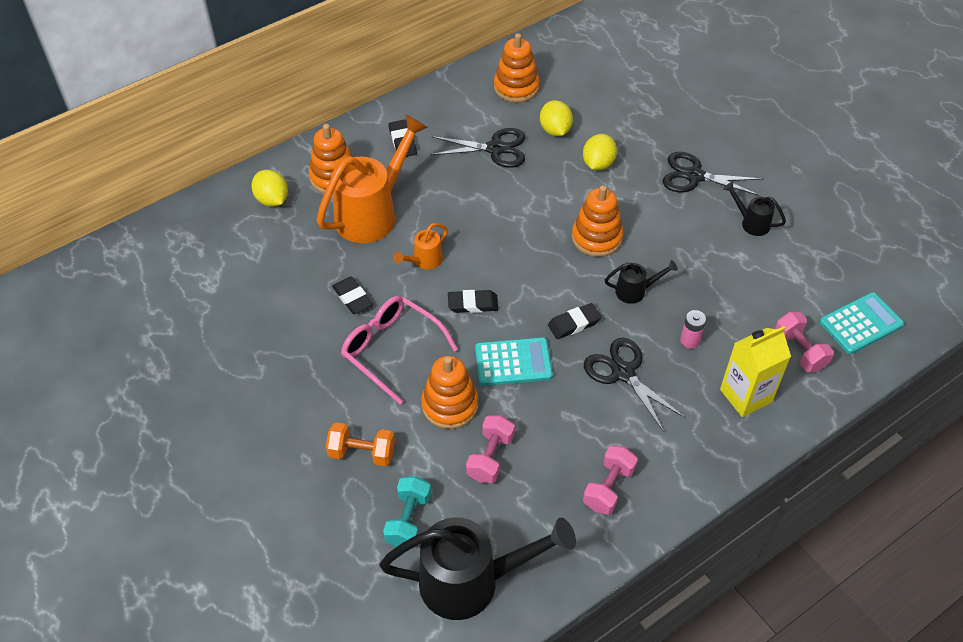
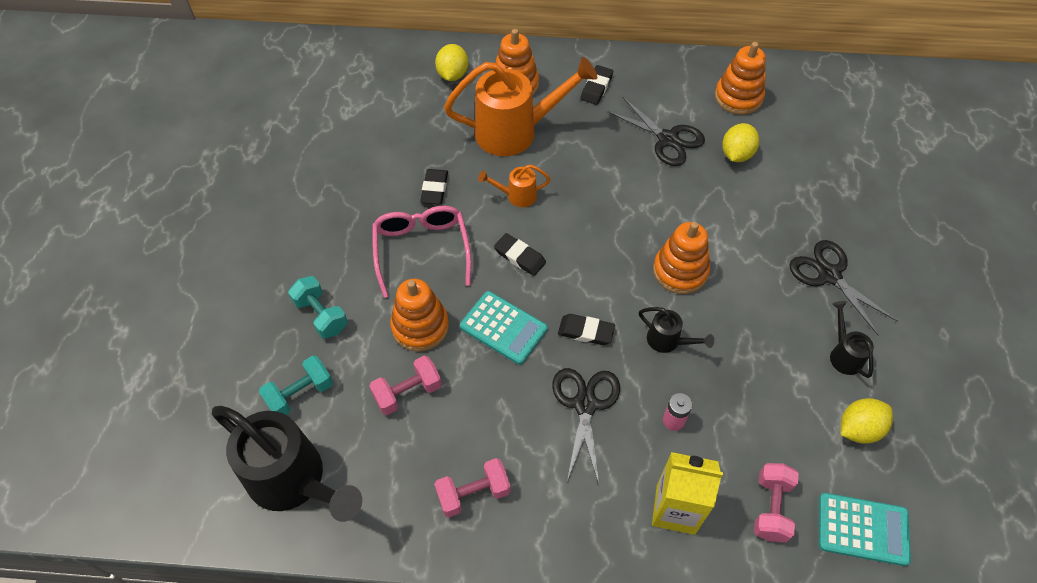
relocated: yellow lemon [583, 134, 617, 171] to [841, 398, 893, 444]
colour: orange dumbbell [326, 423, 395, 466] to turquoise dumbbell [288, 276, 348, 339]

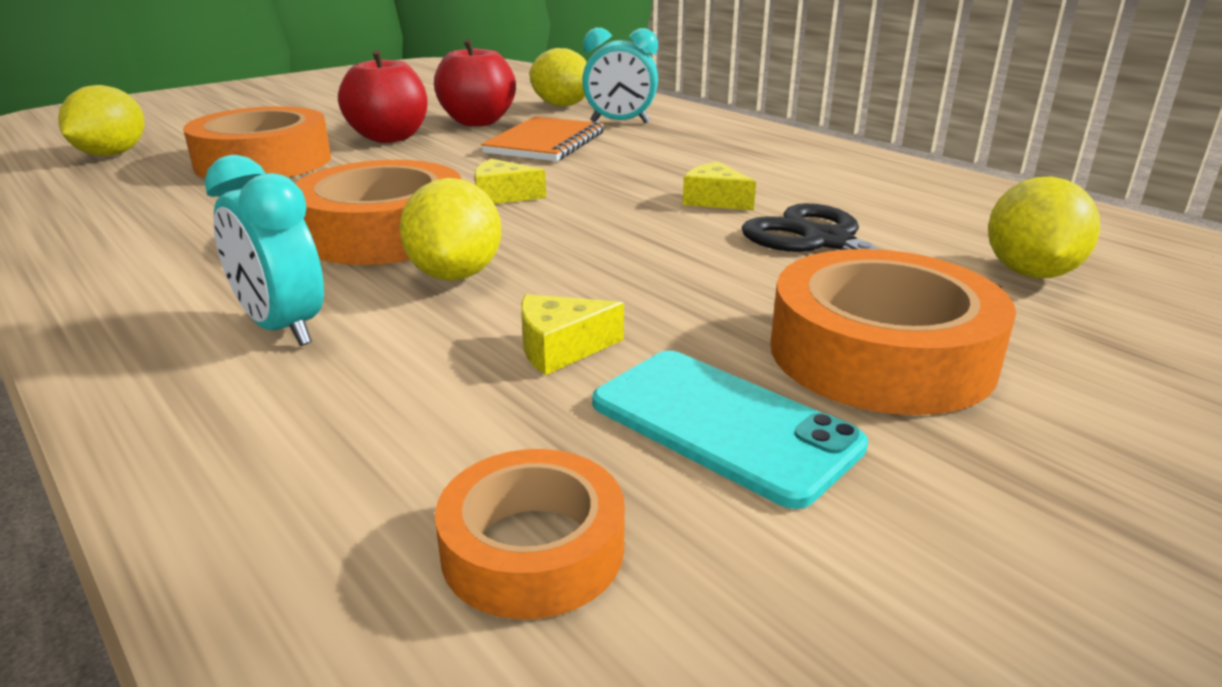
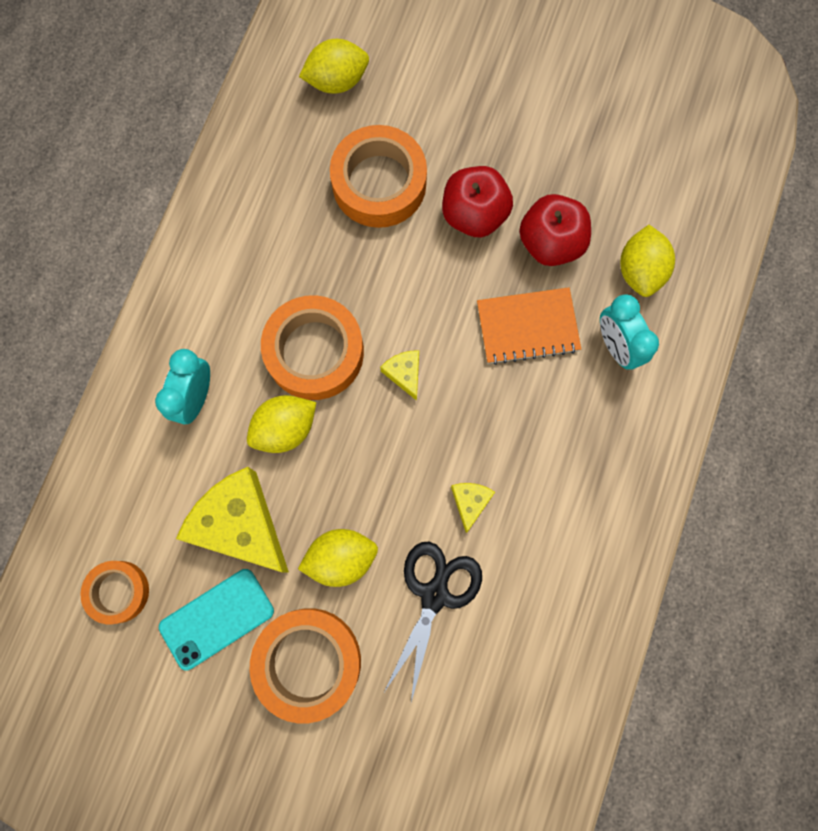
relocated: yellow lemon [988, 176, 1100, 278] to [298, 529, 378, 587]
spun: turquoise phone [592, 350, 868, 509] = [159, 569, 274, 671] 45 degrees clockwise
size: yellow cheese [521, 294, 624, 375] = [176, 467, 289, 573] x2.19

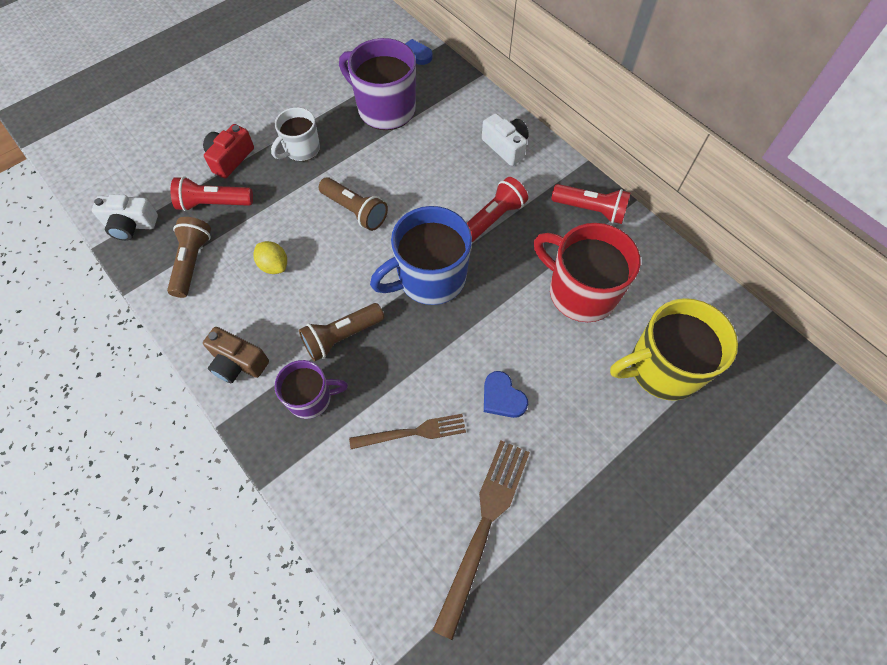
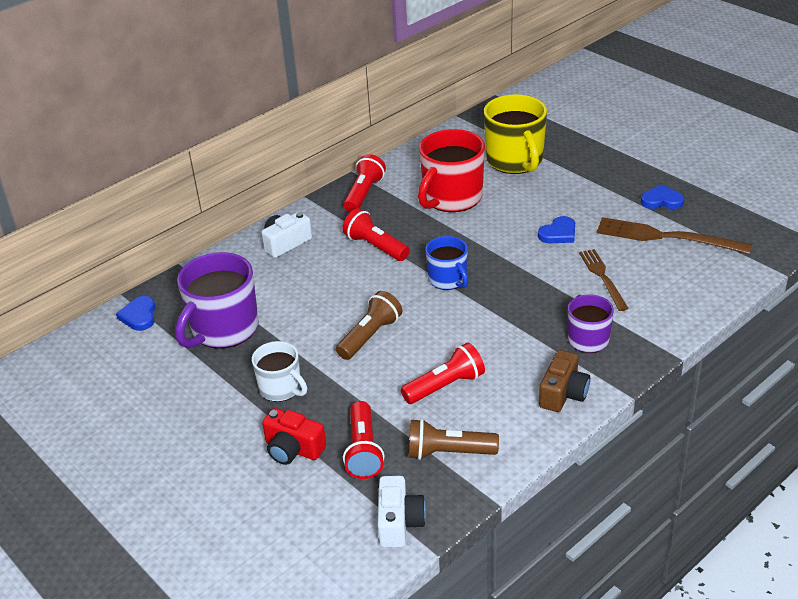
missing: brown flashlight [299, 303, 384, 362]
appeared: blue heart [641, 184, 684, 209]
exchanged: yellow lemon [253, 241, 287, 274] to red flashlight [401, 343, 485, 404]
size: blue mug [370, 206, 472, 305] = [426, 236, 468, 290] x0.59

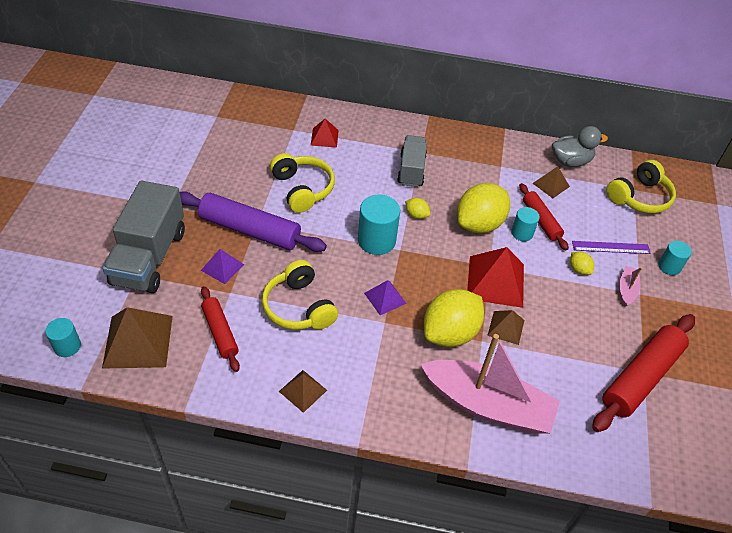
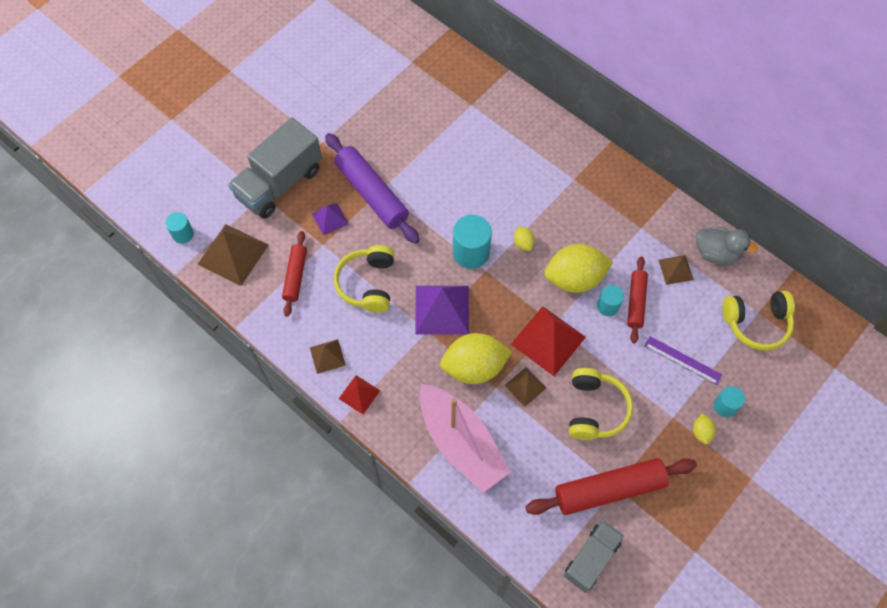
missing: pink boat [619, 266, 642, 307]
relocated: red pyramid [311, 119, 339, 148] to [339, 375, 380, 414]; grey truck [397, 135, 427, 187] to [564, 520, 624, 593]; yellow headphones [270, 153, 335, 213] to [569, 368, 633, 440]; yellow lemon [570, 252, 594, 275] to [693, 413, 716, 445]
size: purple pyramid [364, 280, 407, 315] = [415, 286, 469, 334] x1.84

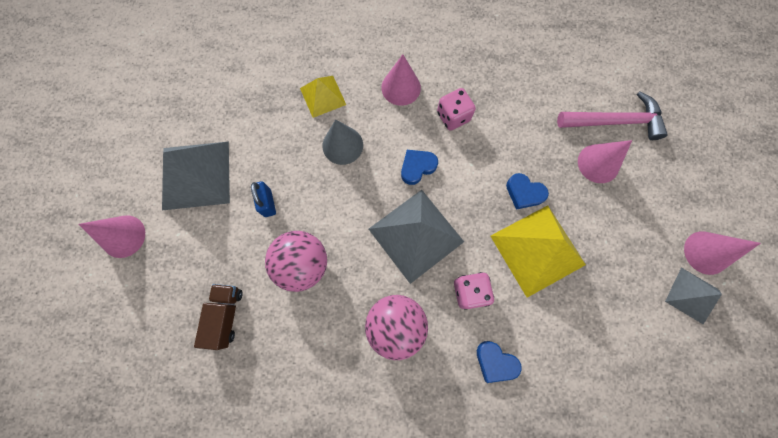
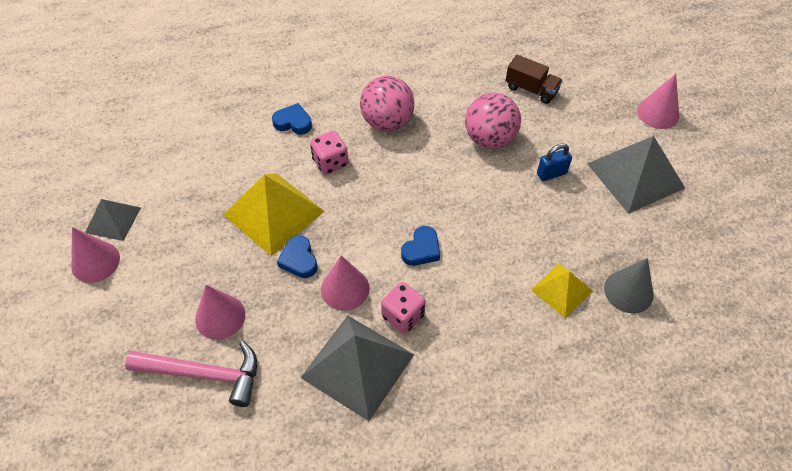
relocated: pink cone [381, 54, 421, 106] to [321, 256, 370, 311]; grey cone [322, 119, 363, 165] to [604, 258, 654, 313]; grey pyramid [369, 190, 464, 284] to [300, 315, 414, 421]
spun: pink hammer [557, 91, 668, 140] = [125, 341, 257, 407] 150 degrees counterclockwise; blue heart [506, 173, 549, 210] = [277, 235, 318, 278] 120 degrees counterclockwise; blue padlock [251, 181, 276, 217] = [537, 143, 572, 181] 75 degrees counterclockwise; brown truck [194, 284, 243, 350] = [505, 55, 563, 104] 45 degrees counterclockwise

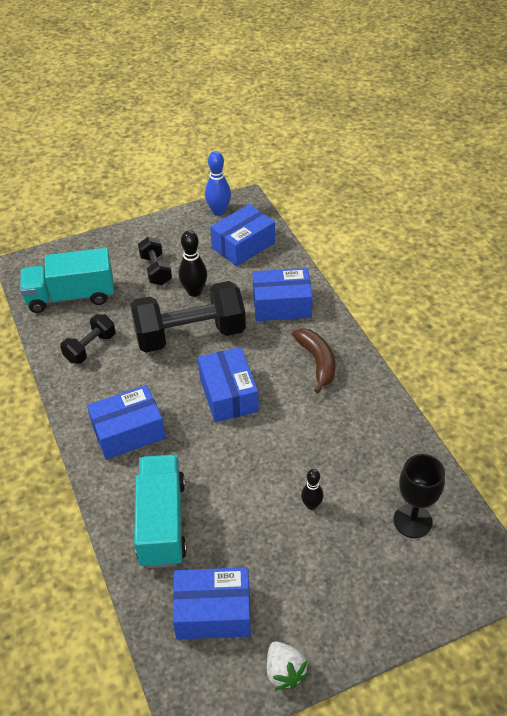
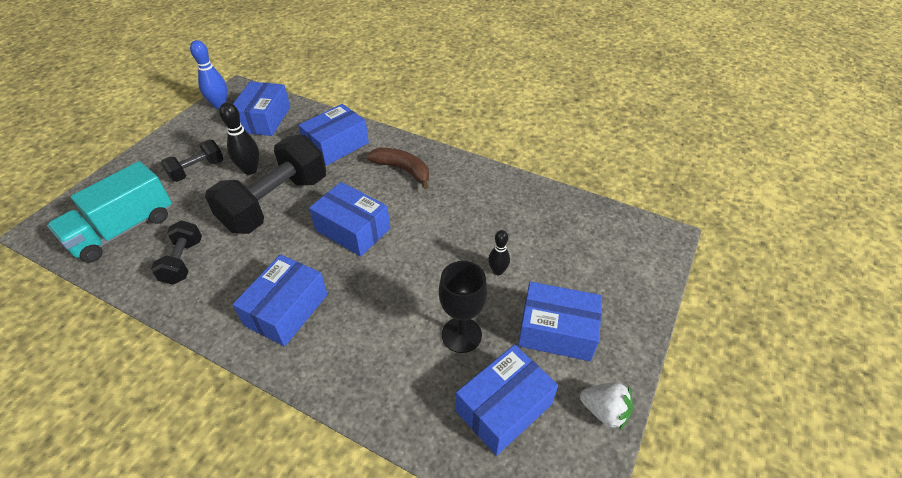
missing: turquoise truck [134, 455, 187, 568]
appeared: blue box [518, 282, 602, 361]
relocated: black goblet [394, 454, 445, 538] to [439, 261, 487, 353]
spun: black dumbbell [138, 237, 172, 285] = [161, 140, 224, 182] 75 degrees counterclockwise

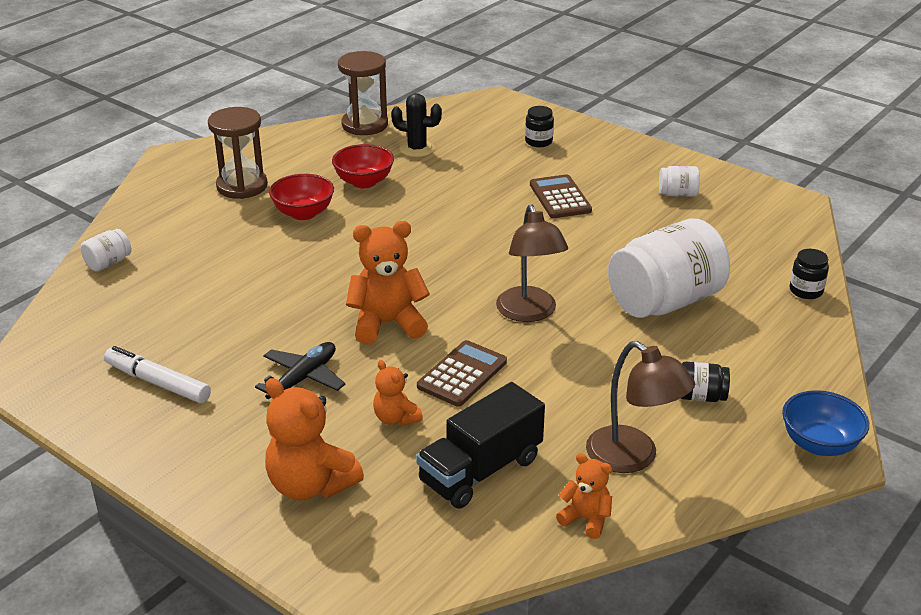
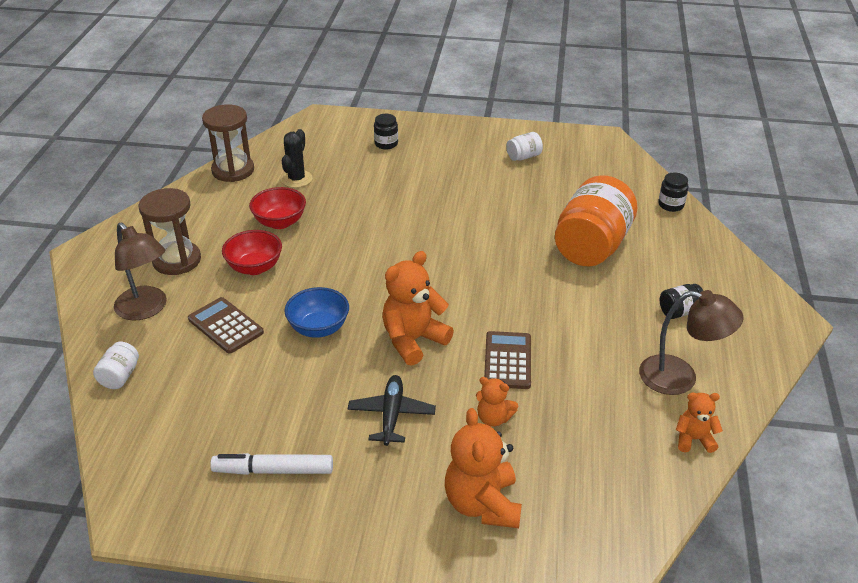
missing: black truck [416, 382, 545, 509]
relocated: brown calculator [530, 174, 592, 218] to [188, 297, 264, 354]; brown lamp [496, 204, 568, 322] to [114, 222, 167, 321]; blue bowl [782, 390, 869, 456] to [284, 287, 349, 338]
colour: white jar [608, 219, 730, 318] to orange jar [555, 175, 637, 267]
spun: black cactus [391, 93, 442, 157] = [281, 129, 312, 188] 60 degrees counterclockwise; orange teddy bear [265, 378, 364, 500] = [445, 408, 522, 528] 75 degrees clockwise

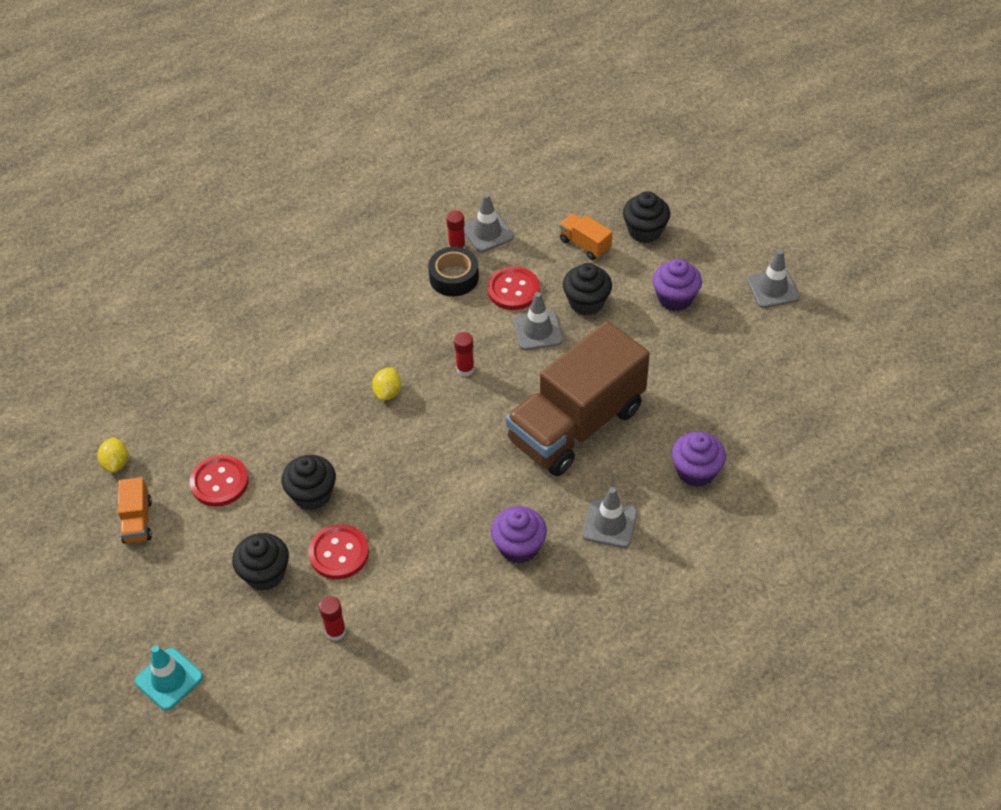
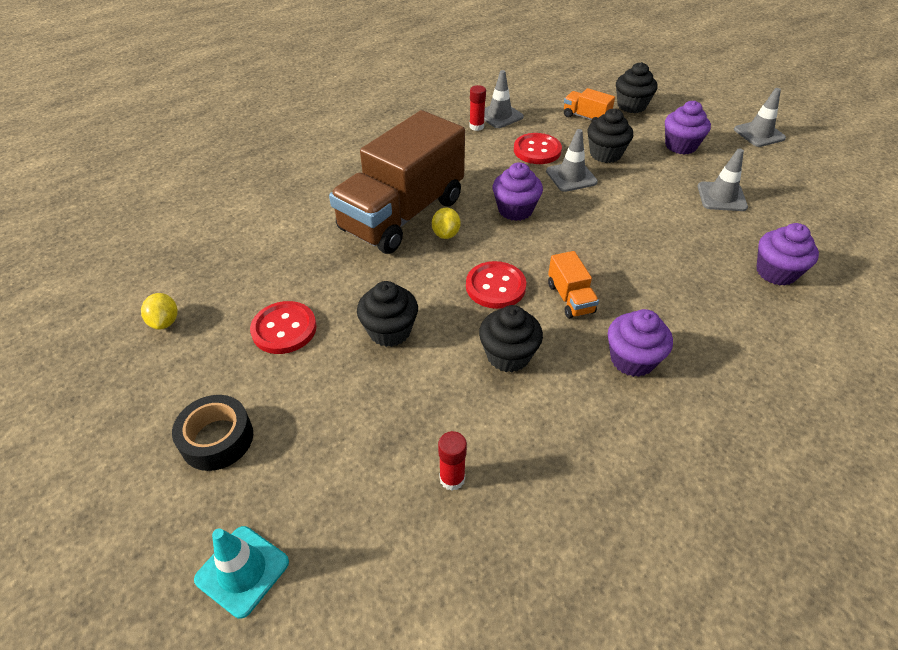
relocated: black tape [428, 247, 479, 296] to [172, 395, 253, 471]; brown truck [506, 321, 650, 476] to [329, 110, 465, 254]; orange truck [118, 477, 152, 543] to [548, 251, 599, 319]; grey traffic cone [583, 487, 637, 548] to [698, 148, 748, 211]; red button [308, 524, 369, 579] to [466, 261, 526, 309]; black cupcake [232, 533, 289, 591] to [479, 305, 543, 372]
exchanged: red glue stick [454, 332, 474, 376] to purple cupcake [493, 162, 543, 221]

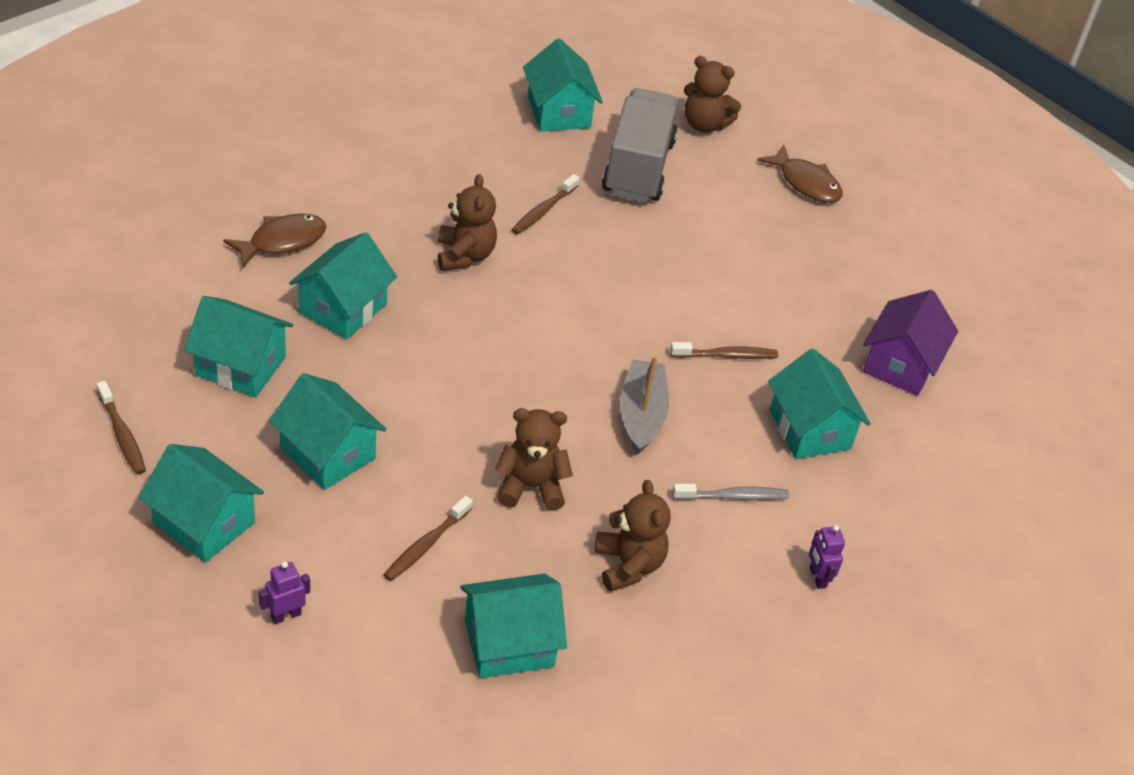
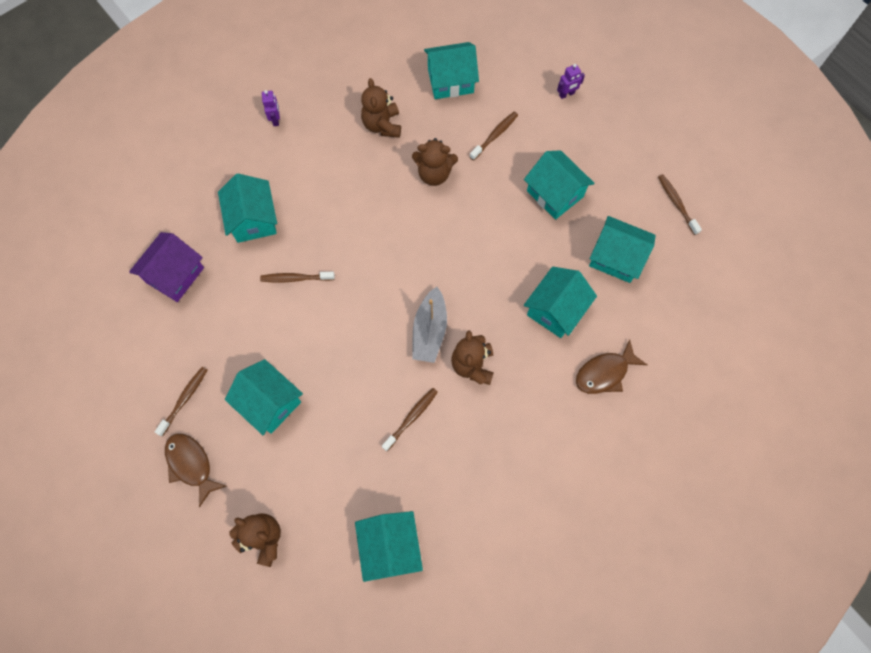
missing: grey truck [602, 88, 678, 202]; grey toothbrush [673, 484, 789, 500]
appeared: brown toothbrush [155, 367, 207, 436]
relocated: grey boat [620, 356, 669, 454] to [412, 287, 447, 363]; turquoise house [139, 444, 264, 563] to [225, 359, 303, 435]

